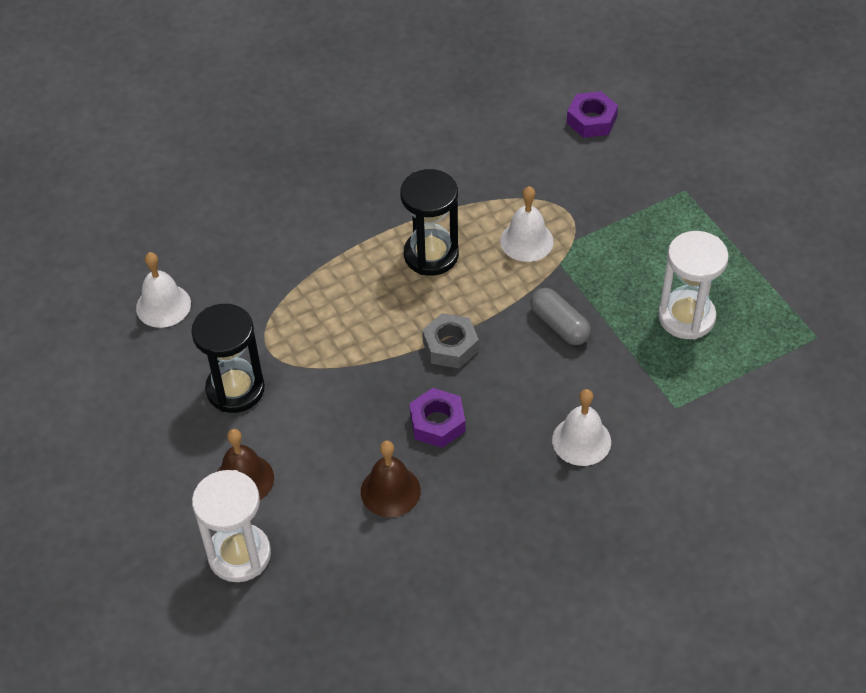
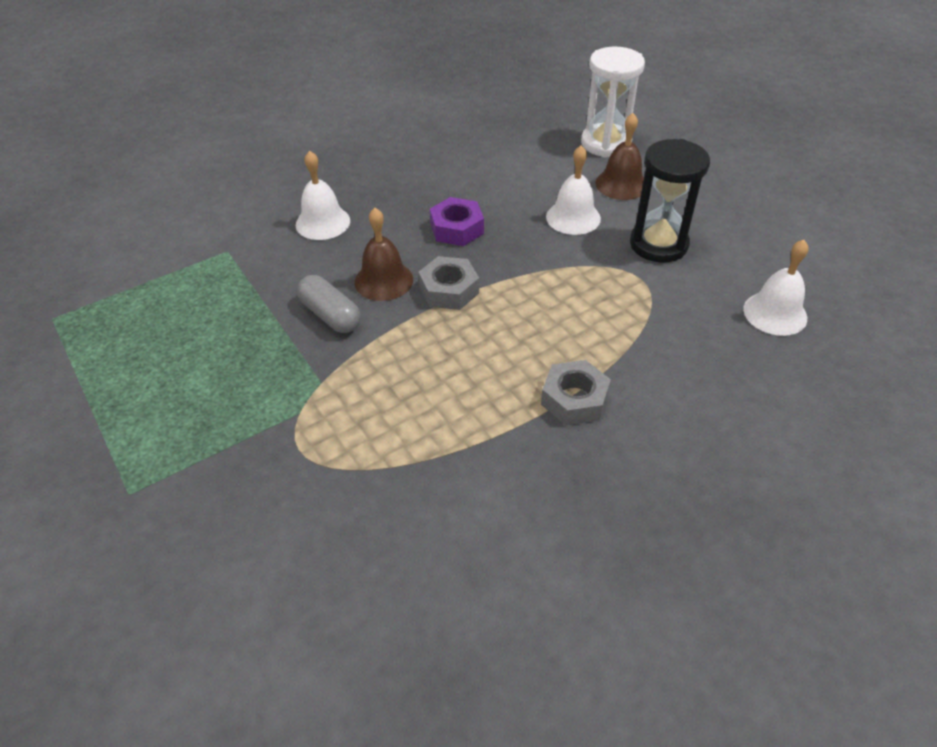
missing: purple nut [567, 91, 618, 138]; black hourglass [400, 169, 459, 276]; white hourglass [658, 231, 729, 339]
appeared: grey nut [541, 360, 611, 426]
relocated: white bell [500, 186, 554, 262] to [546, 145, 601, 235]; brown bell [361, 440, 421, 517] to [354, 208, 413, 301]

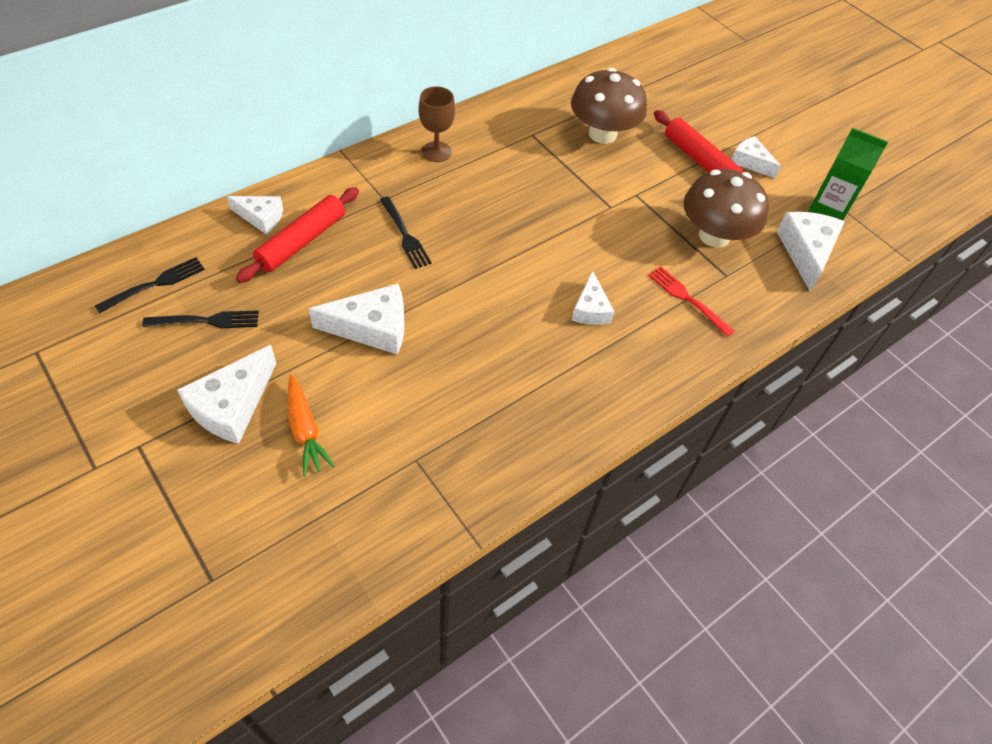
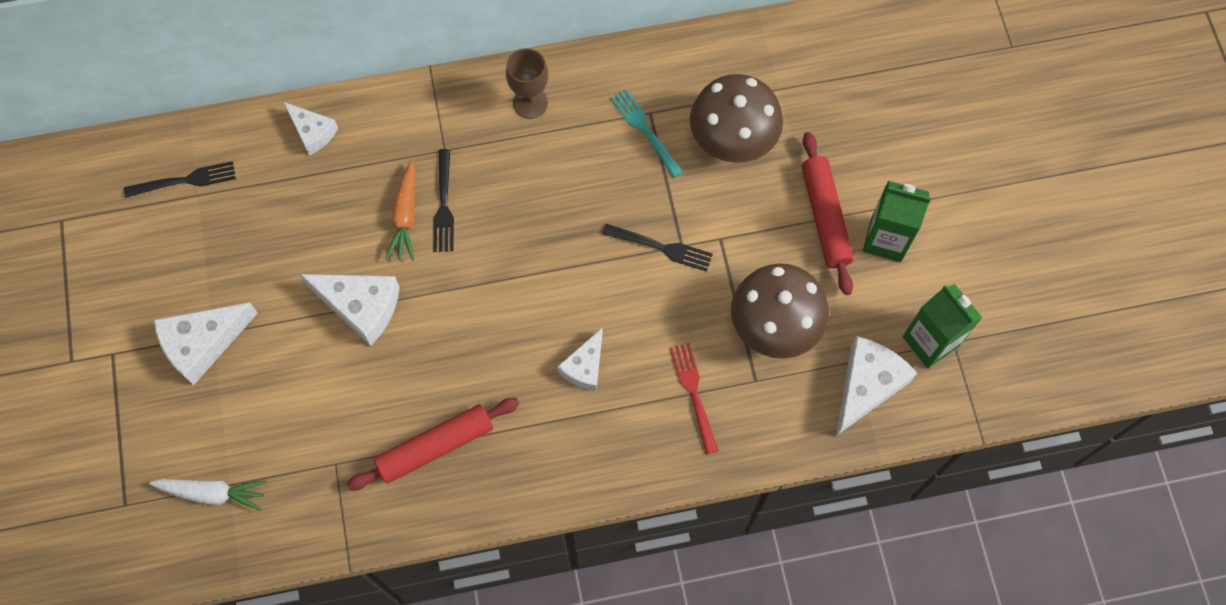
appeared: turquoise fork [611, 89, 683, 177]; white carrot [149, 479, 267, 511]
relocated: red rolling pin [236, 187, 359, 283] to [346, 398, 519, 491]; black fork [142, 310, 259, 328] to [603, 224, 713, 272]; orange carrot [288, 375, 335, 477] to [385, 160, 416, 261]
exchanged: white cheese [731, 136, 781, 178] to green carton [863, 181, 931, 262]

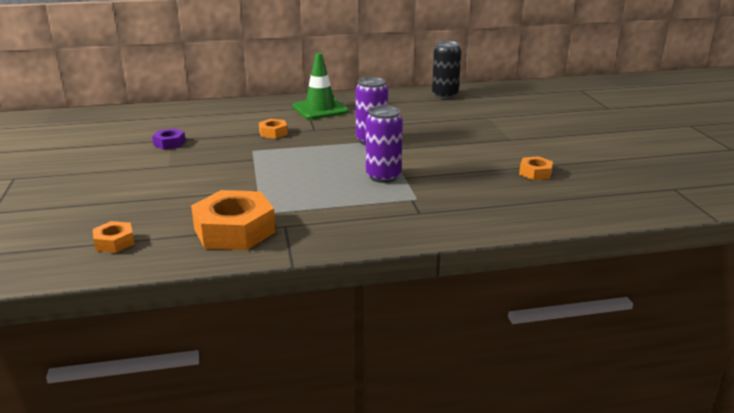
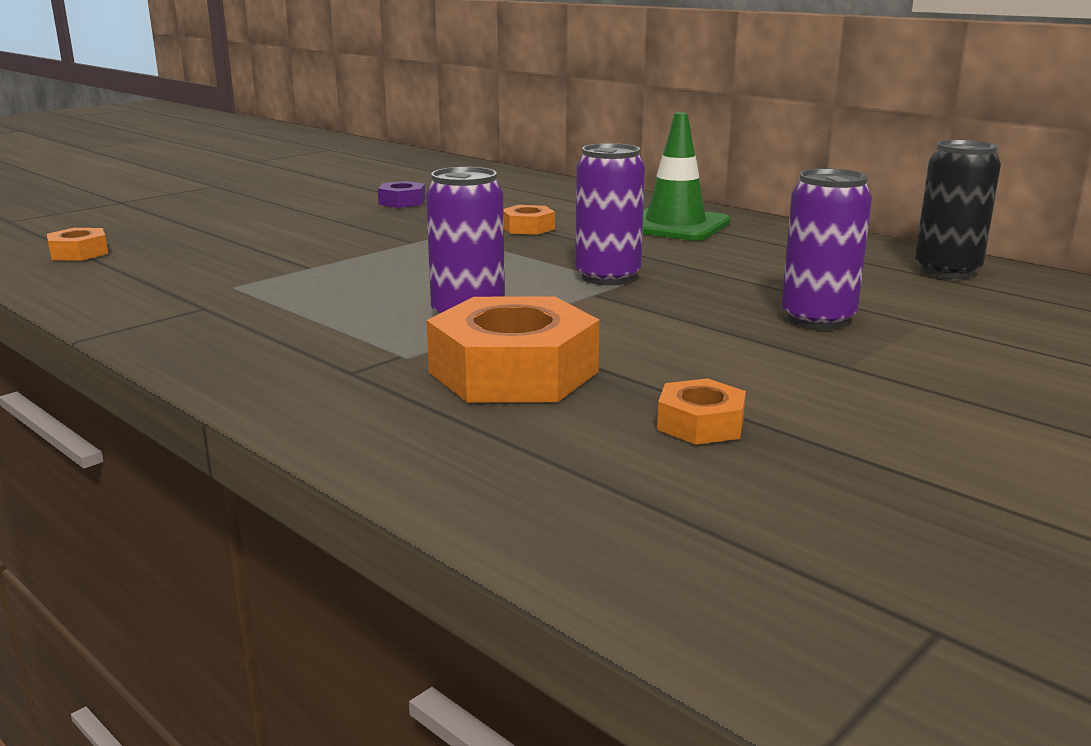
appeared: purple can [781, 169, 872, 329]
relocated: orange nut [191, 190, 276, 250] to [426, 296, 600, 403]

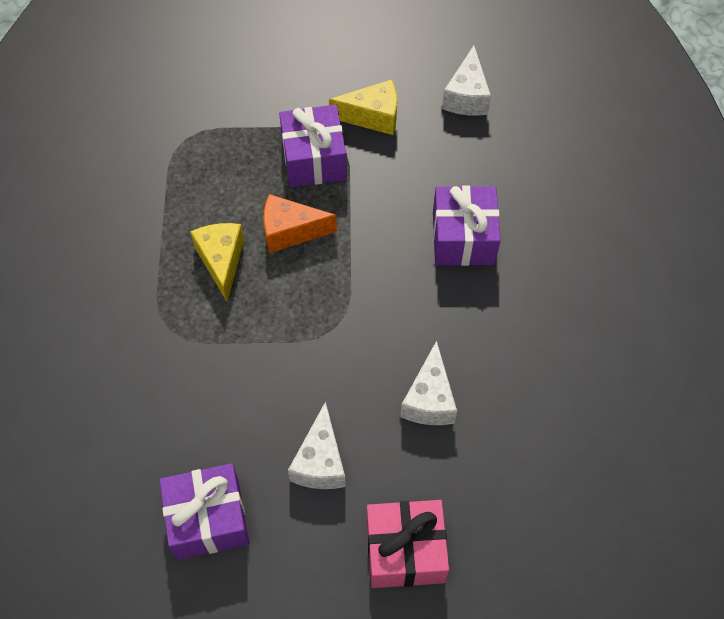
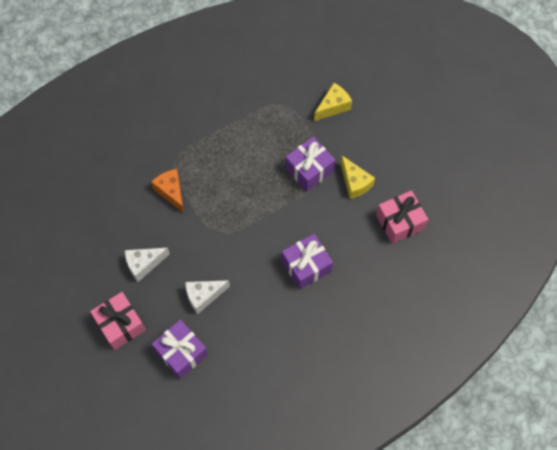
relocated: orange cheese [263, 194, 337, 253] to [151, 169, 184, 213]; yellow cheese [190, 223, 244, 301] to [314, 83, 352, 121]; purple gift [159, 463, 249, 560] to [152, 320, 208, 379]
exchanged: white cheese [442, 45, 491, 116] to pink gift [376, 190, 428, 244]

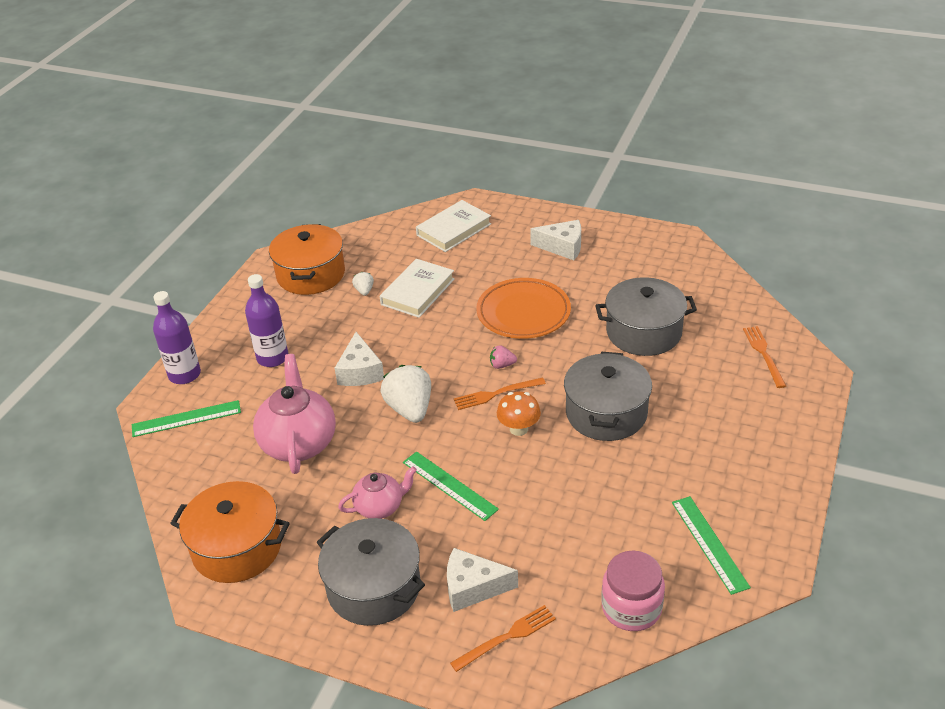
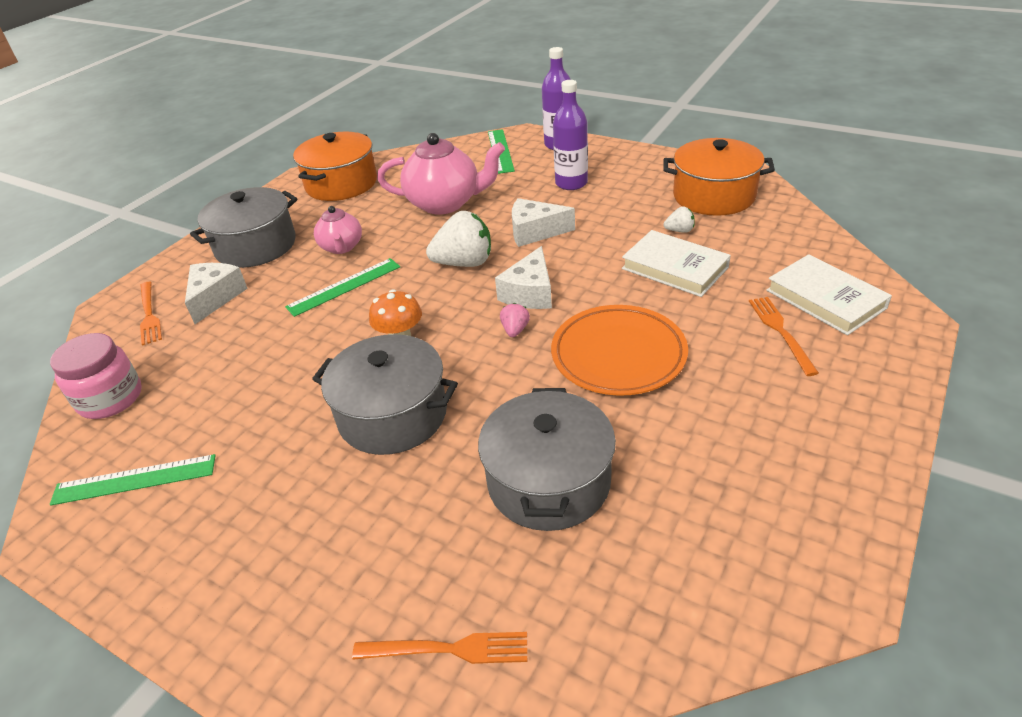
relocated: white cheese [530, 220, 581, 260] to [495, 246, 552, 309]; orange fork [454, 377, 546, 410] to [749, 297, 819, 376]

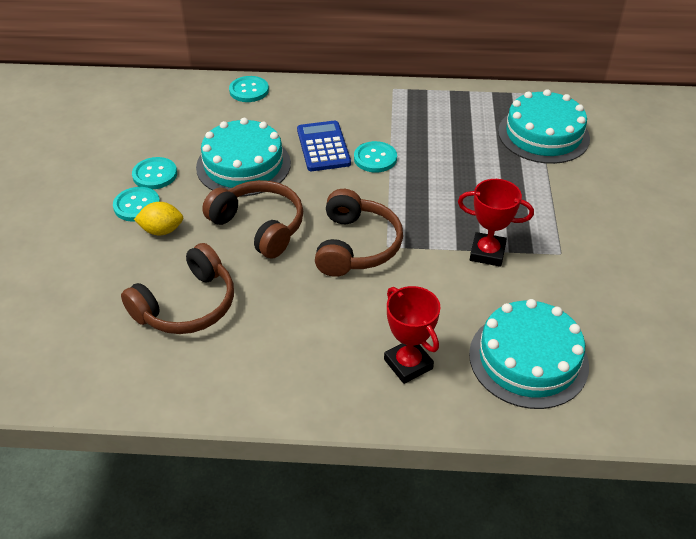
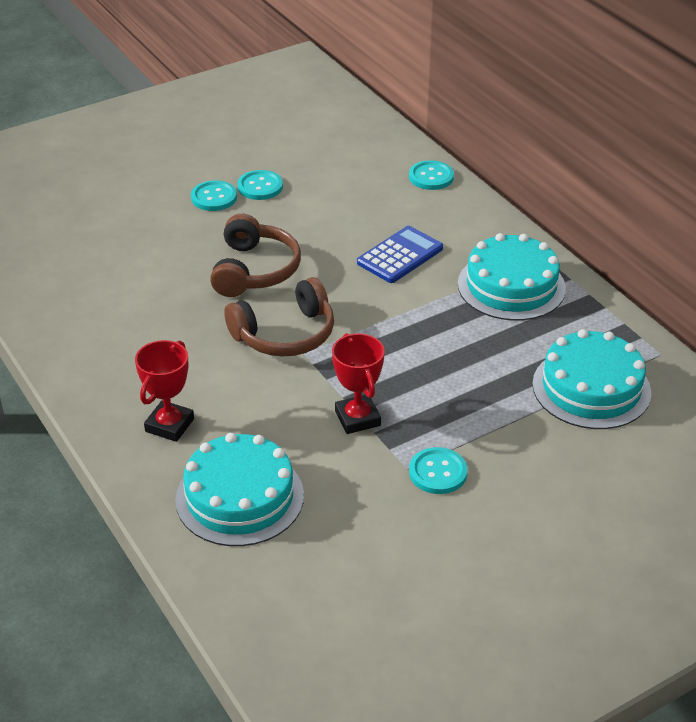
missing: yellow lemon [134, 202, 183, 235]; brown headphones [121, 243, 234, 334]
relocated: turquoise cake [196, 118, 291, 196] to [458, 233, 566, 321]; turquoise button [354, 141, 397, 172] to [409, 447, 468, 494]

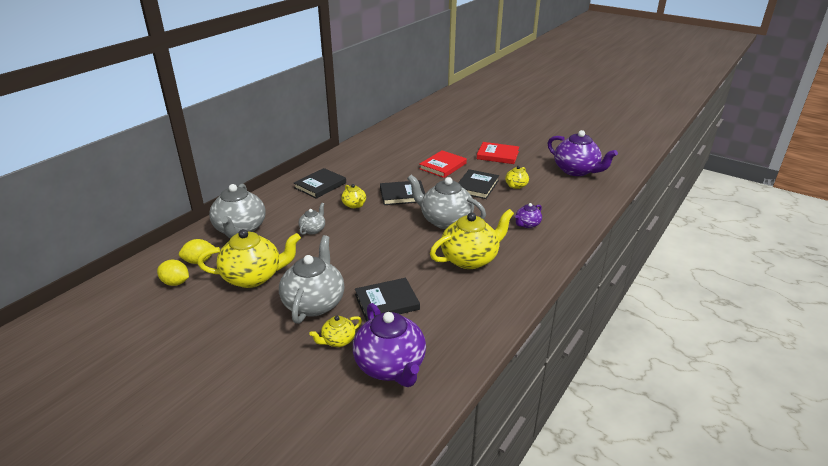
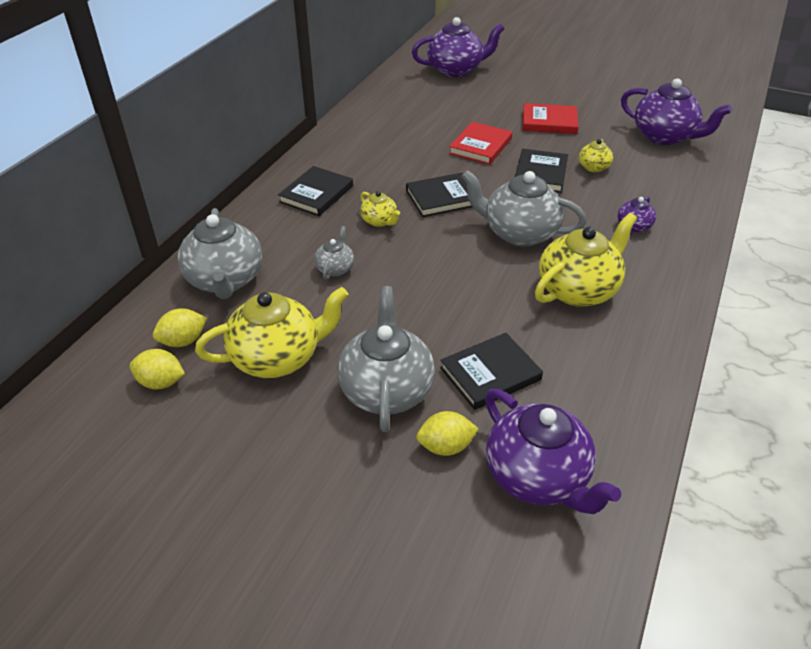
appeared: purple teapot [412, 17, 504, 77]
exchanged: yellow teapot [309, 316, 362, 347] to yellow lemon [416, 411, 479, 456]

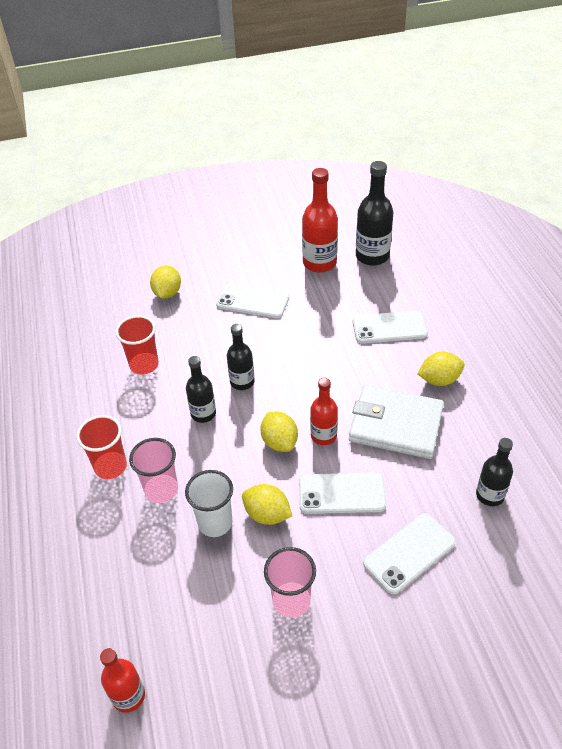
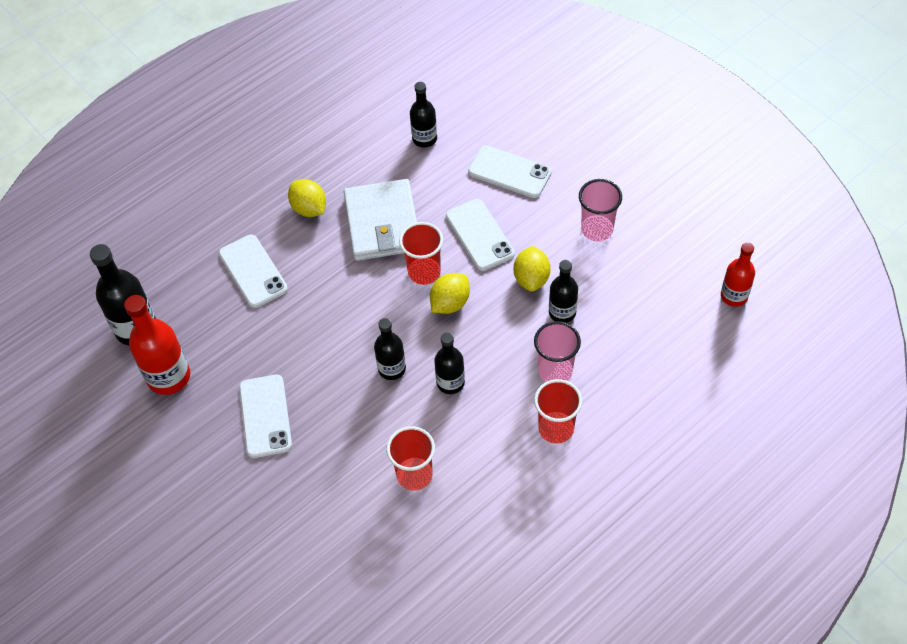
missing: yellow lemon [150, 265, 181, 299]
exchanged: red bottle [310, 378, 338, 445] to red cup [399, 222, 443, 285]; white cup [185, 470, 233, 537] to black bottle [549, 260, 578, 323]

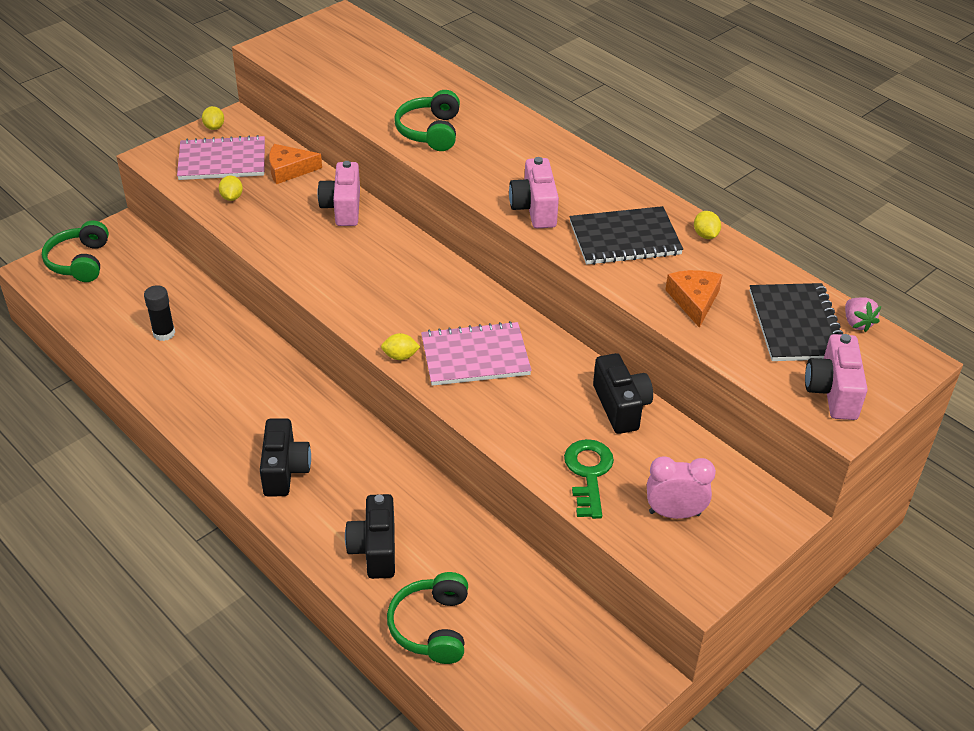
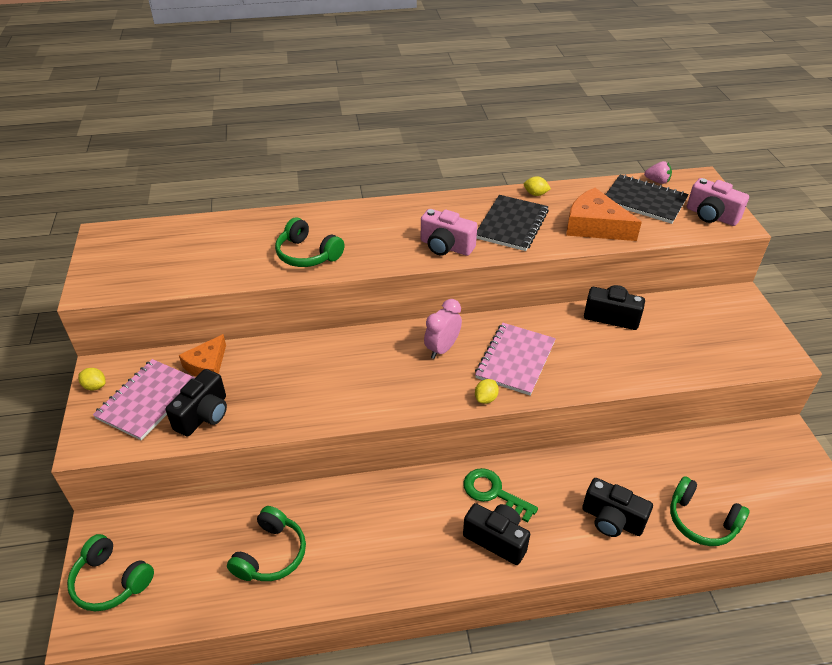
missing: pink camera [317, 161, 360, 226]
relocated: green key [564, 439, 614, 519] to [464, 468, 538, 522]; pink clock [647, 456, 716, 519] to [424, 299, 462, 359]
exchanged: yellow lemon [219, 176, 243, 201] to black camera [165, 369, 227, 437]; black glue stick [144, 285, 175, 341] to green headphones [227, 506, 306, 581]
size: orange cheese [665, 270, 722, 328] = [566, 188, 642, 241] x1.53

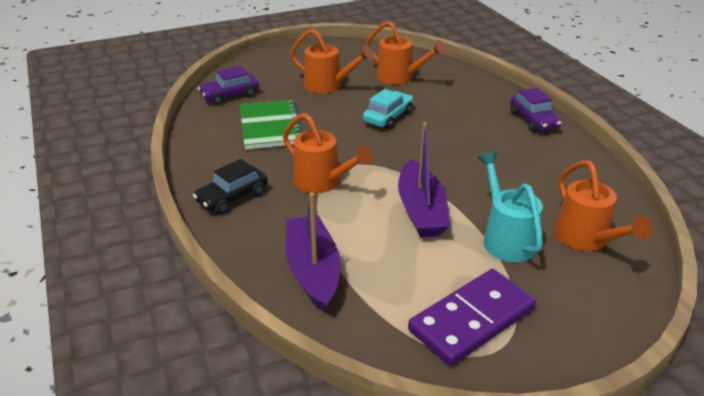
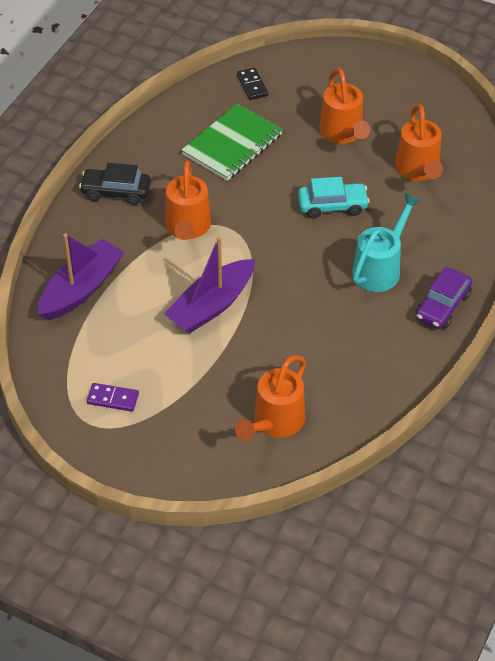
relocated: turquoise watering can [478, 152, 543, 262] to [352, 193, 421, 292]
exchanged: purple car [198, 66, 259, 105] to black domino [237, 67, 268, 100]
size: purple domino [408, 269, 536, 366] = [87, 383, 139, 412] x0.46

